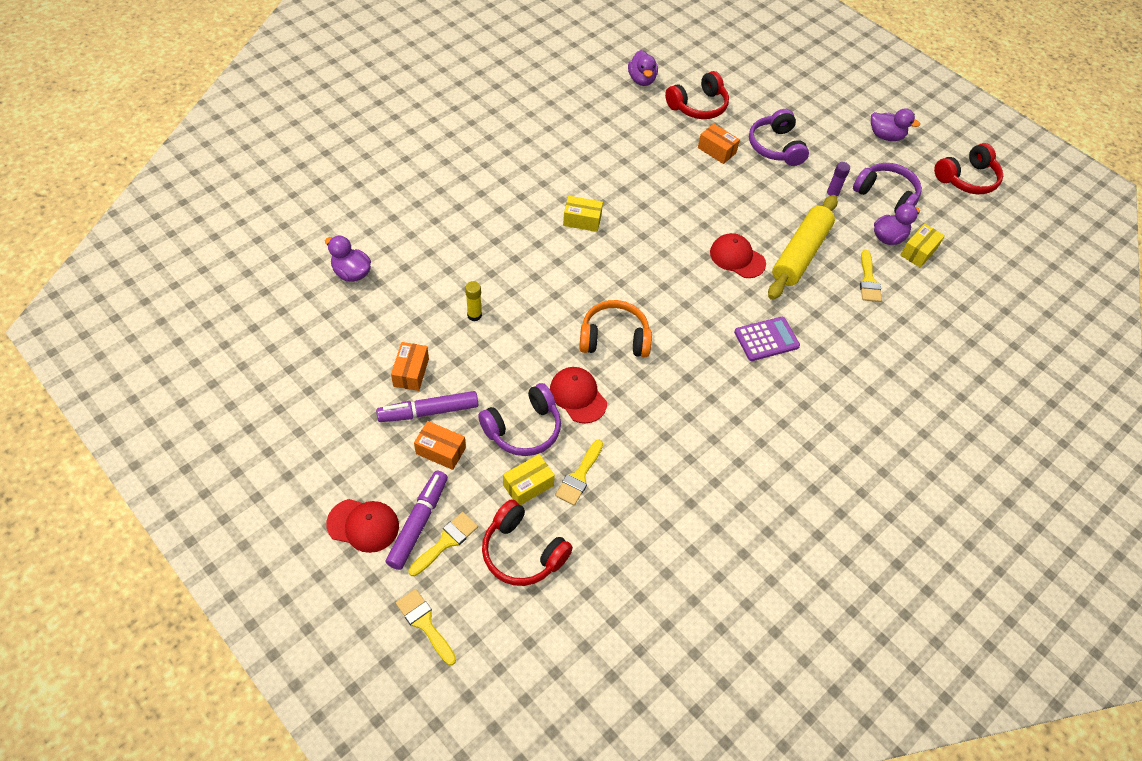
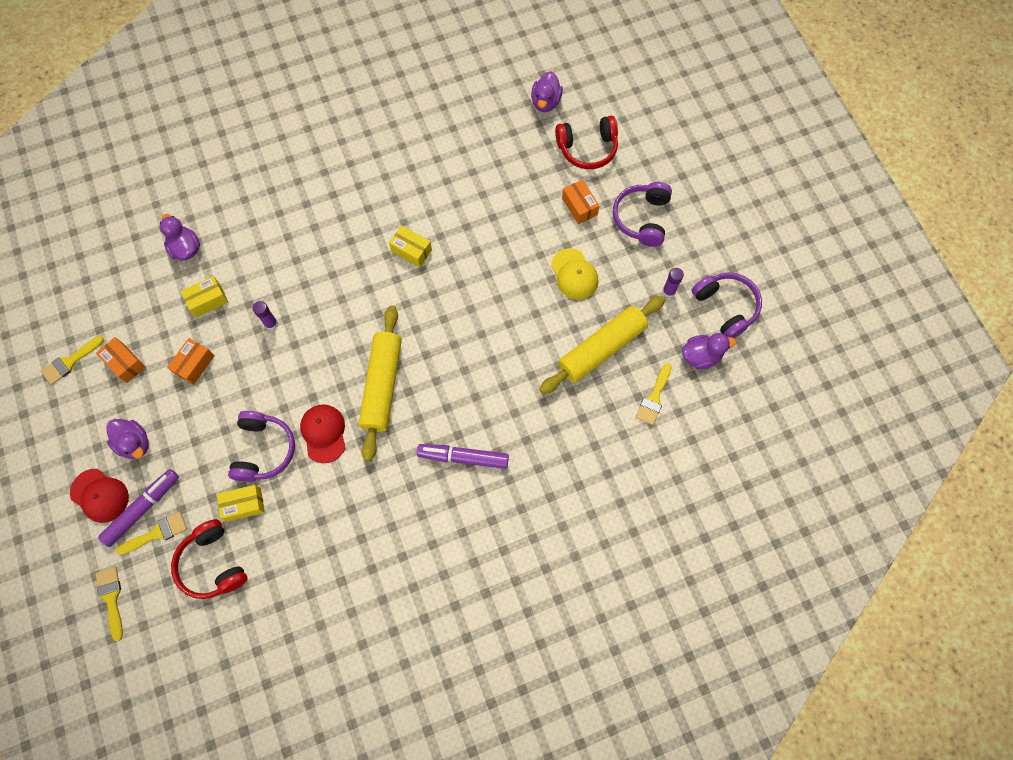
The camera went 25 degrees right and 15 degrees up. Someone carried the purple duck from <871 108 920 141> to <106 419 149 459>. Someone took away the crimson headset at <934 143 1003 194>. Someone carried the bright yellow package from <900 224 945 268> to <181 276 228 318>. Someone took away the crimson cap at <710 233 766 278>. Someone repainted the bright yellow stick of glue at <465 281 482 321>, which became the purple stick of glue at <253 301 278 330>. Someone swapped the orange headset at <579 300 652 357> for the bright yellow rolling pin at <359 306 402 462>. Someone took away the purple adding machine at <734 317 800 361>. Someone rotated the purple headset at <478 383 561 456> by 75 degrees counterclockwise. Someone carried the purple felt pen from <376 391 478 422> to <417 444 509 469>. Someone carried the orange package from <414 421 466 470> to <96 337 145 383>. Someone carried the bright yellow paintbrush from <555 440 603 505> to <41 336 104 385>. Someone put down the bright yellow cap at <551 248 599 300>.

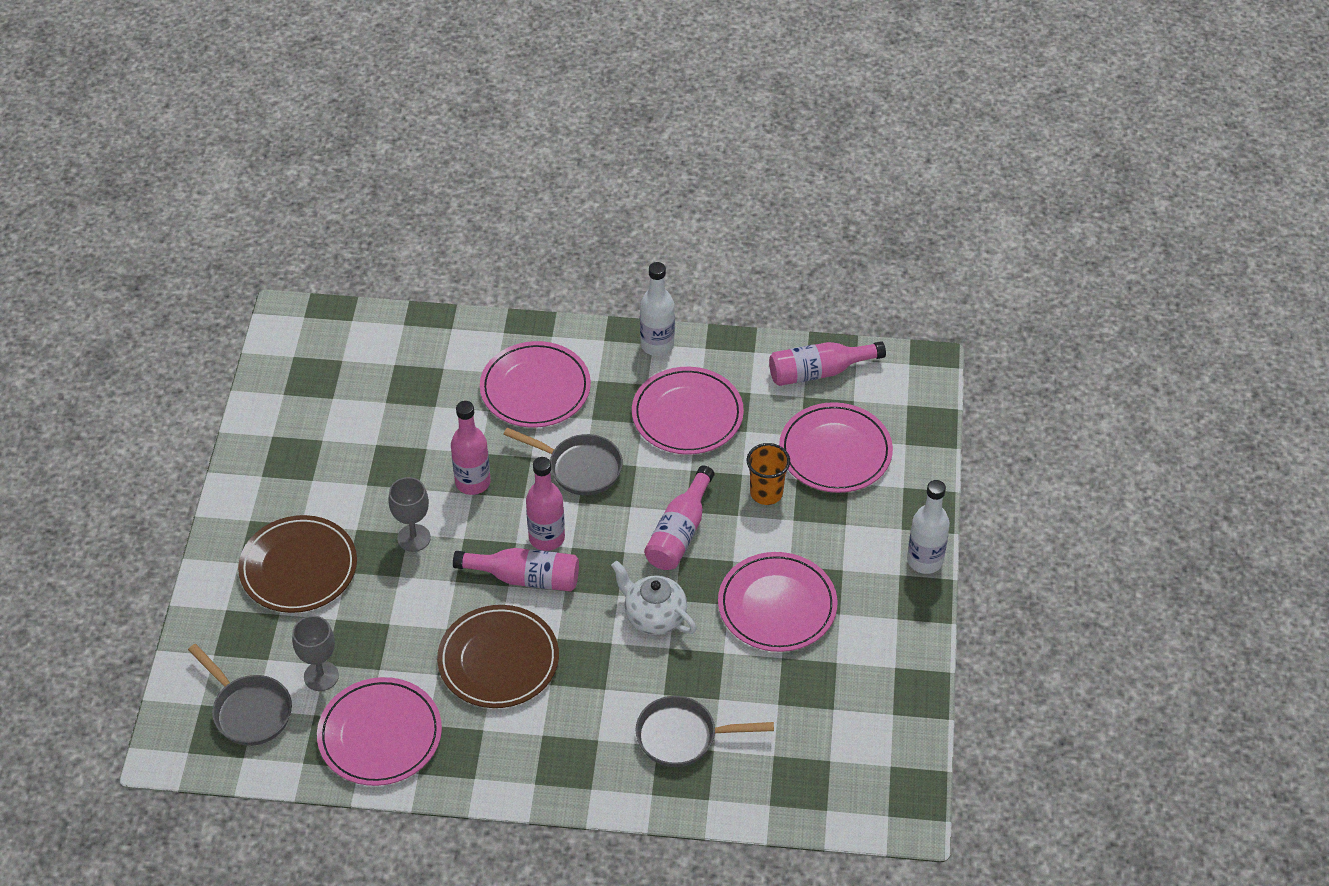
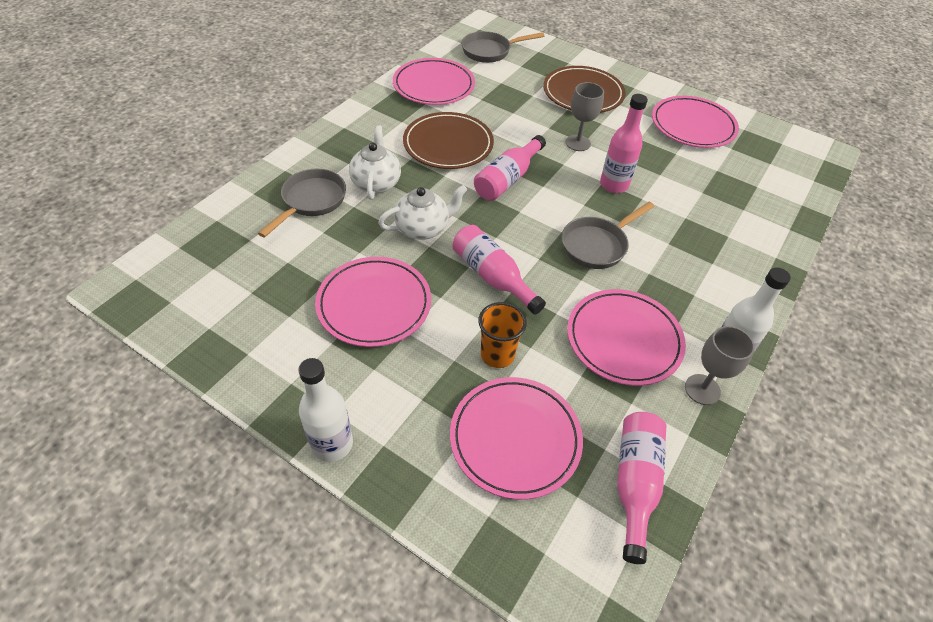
The camera went 115 degrees right and 0 degrees up. Someone carried the rose-pink plate from <480 341 591 428> to <652 96 739 148>. Someone took away the rose-pink drink bottle at <526 457 565 551>. Someone carried the gray chalice from <292 616 339 691> to <685 326 755 405>. Someone put down the white china teapot at <349 125 401 200>.

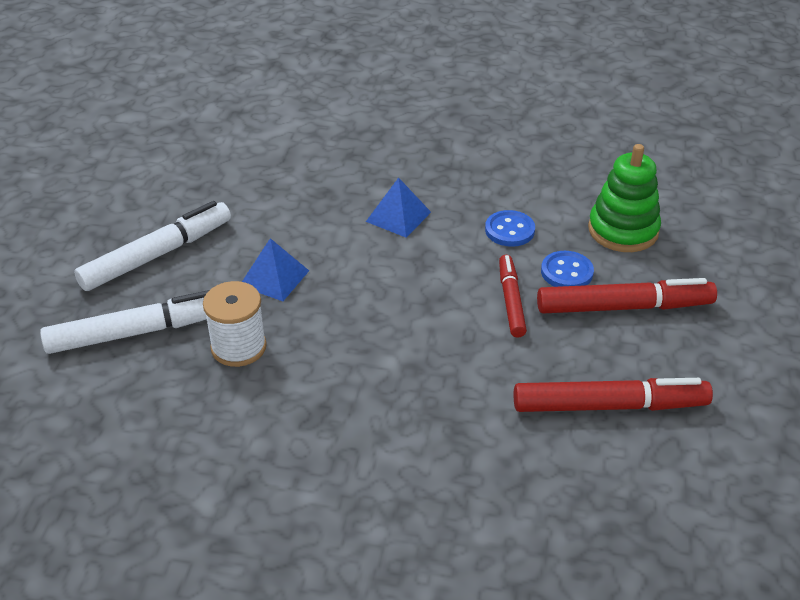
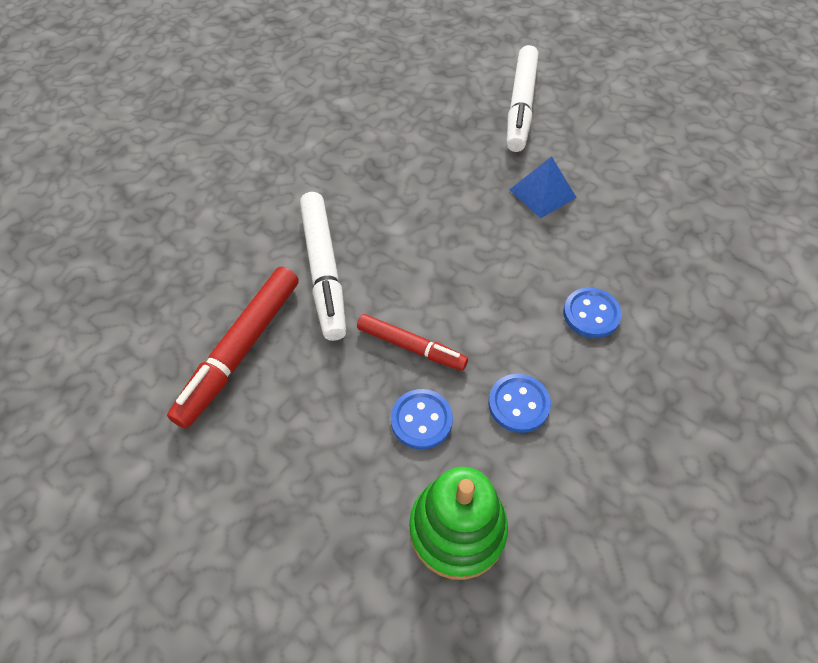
The camera went 120 degrees right and 15 degrees up. Someone swapped the blue pyramid at <366 177 431 238> for the blue button at <563 288 622 338>. Someone carried the white felt pen from <74 201 231 291> to <300 192 347 341>. Someone took away the crimson felt pen at <537 278 717 314>. Someone took away the white bobbin at <203 281 267 367>.

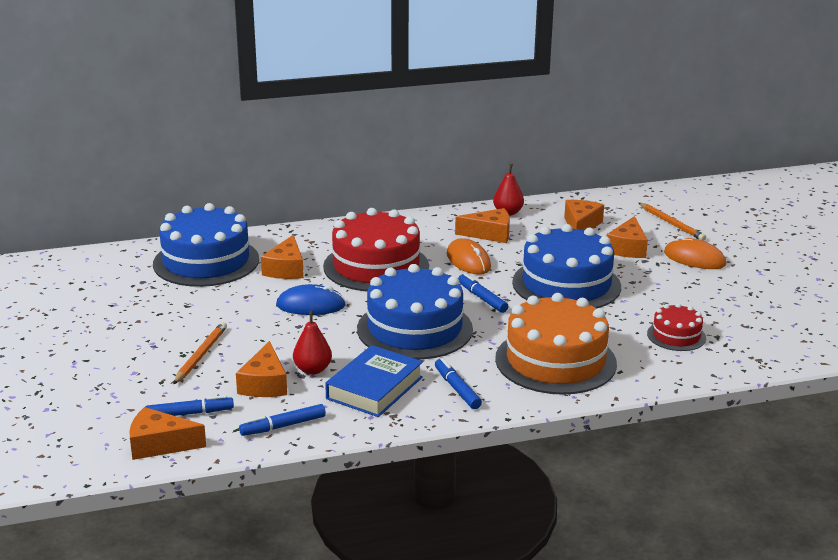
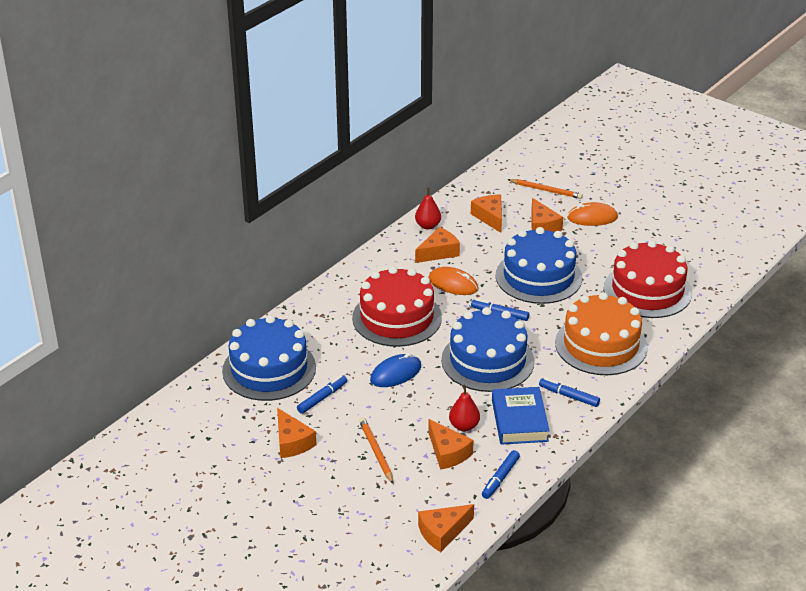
The camera went 35 degrees left and 10 degrees up. Someone carried the orange cheese wedge from <261 235 304 279> to <277 408 316 458>. Someone scaled the crimson gateau at <647 303 706 351> by 2.01. Someone carried the blue felt pen from <145 395 234 416> to <297 375 347 414>.

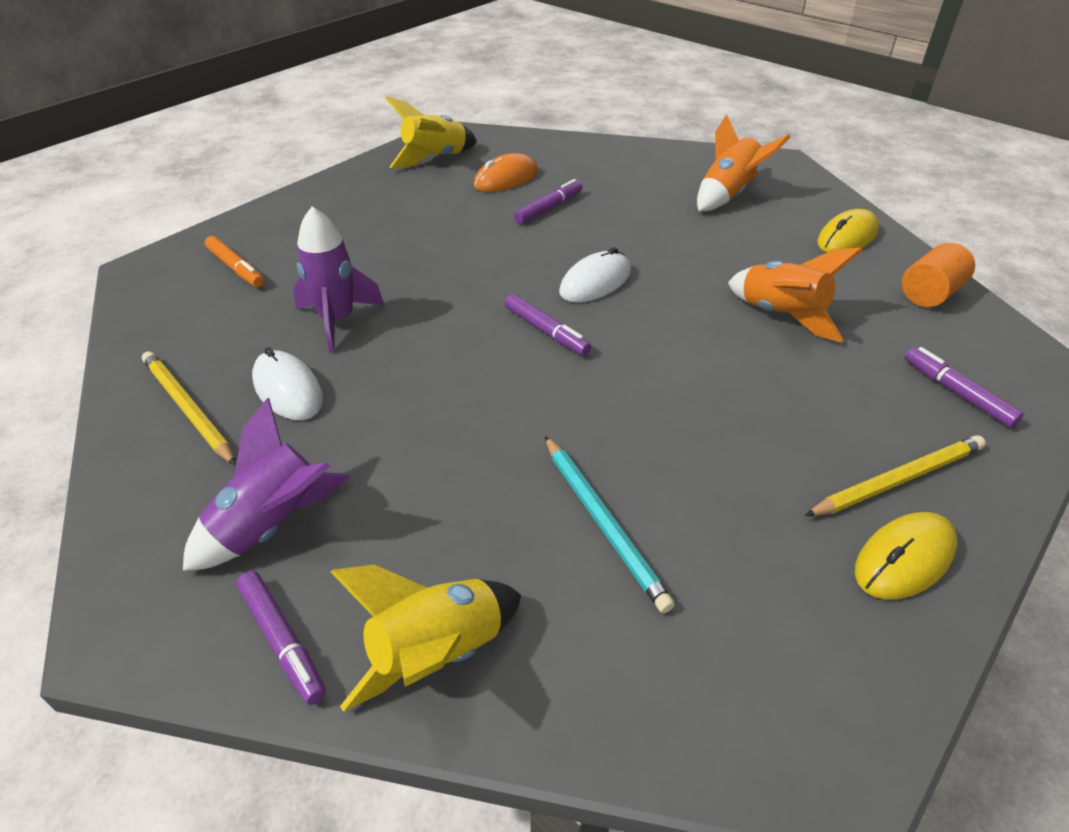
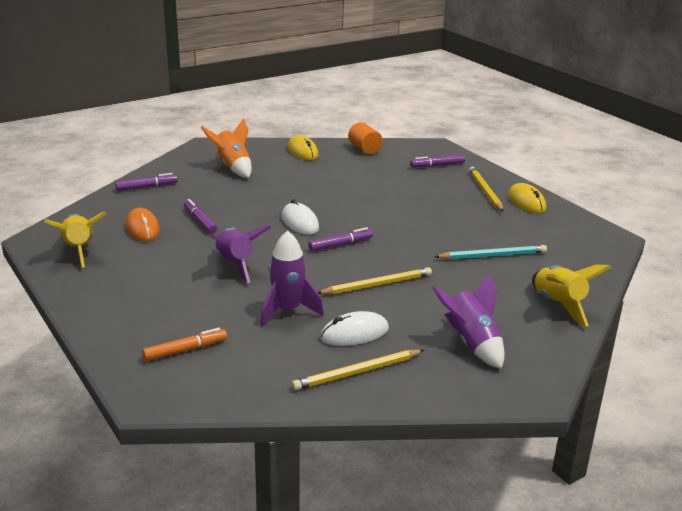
The camera went 75 degrees left and 15 degrees down. Someone took away the orange rocket at <728 248 863 343>. Someone carried the purple felt pen from <236 571 326 705> to <115 173 178 191>. Someone put down the purple rocket at <210 225 272 283>. Someone put down the bright yellow pencil at <317 267 432 294>.

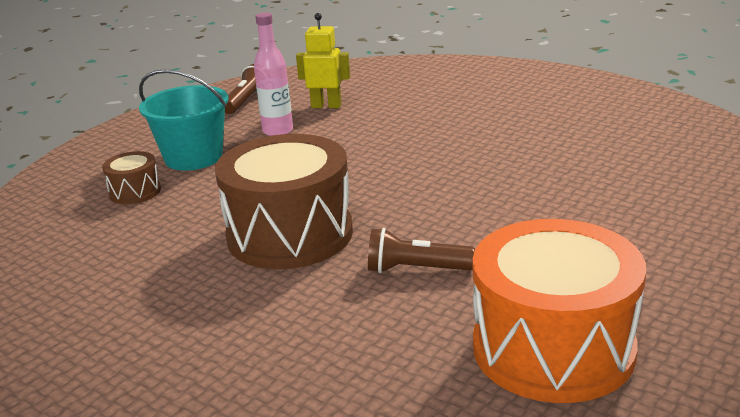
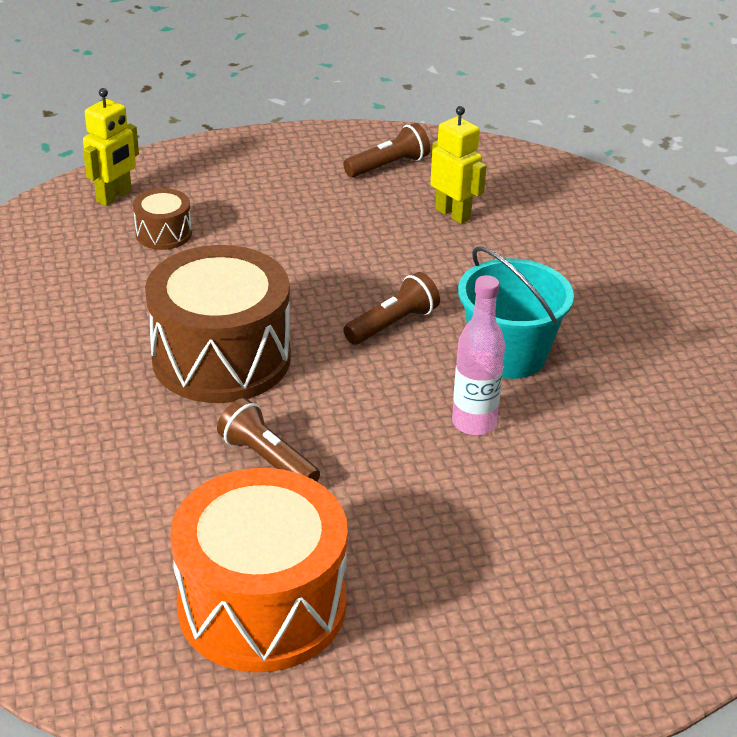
The camera went 35 degrees right and 10 degrees up. Someone carried the rose-pink drink bottle from <254 12 293 136> to <452 275 505 436>. Someone carried the turquoise bucket from <139 69 228 171> to <458 246 574 379>. Someone put down the bright yellow toy robot at <83 88 139 206>. Someone put down the russet torch at <343 272 440 345>.

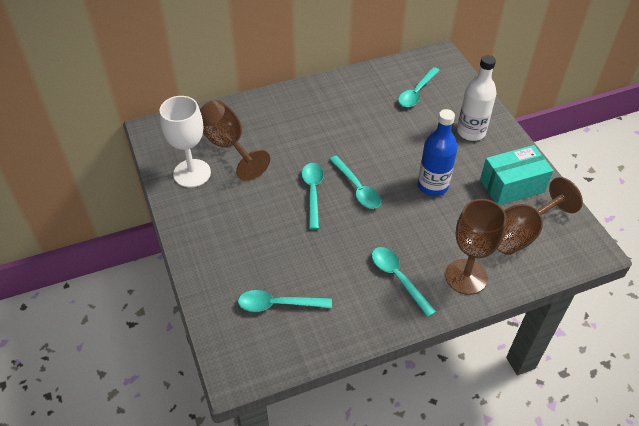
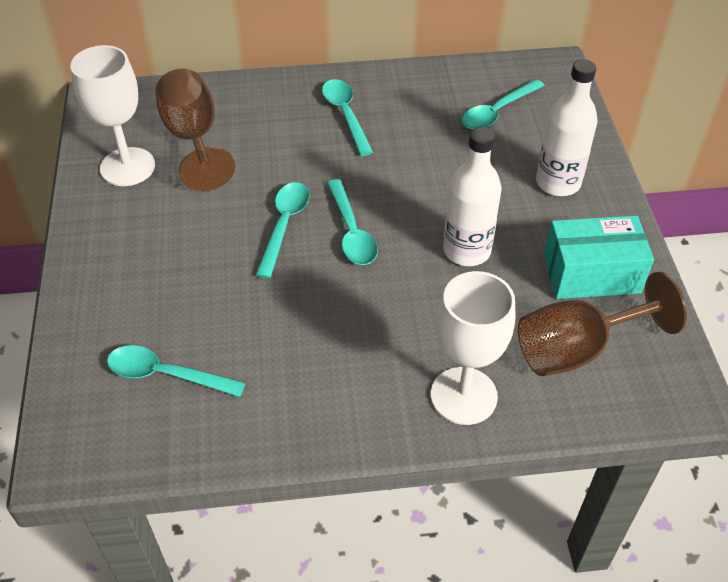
The camera went 15 degrees right and 0 degrees up. Someone repainted the blue drink bottle at <418 109 457 196>, which became the white drink bottle at <443 127 502 266>. Someone repainted the russet chalice at <445 199 507 295>, which became the white chalice at <431 271 515 425>. Someone carried the turquoise teaspoon from <372 247 436 317> to <322 79 373 156>.

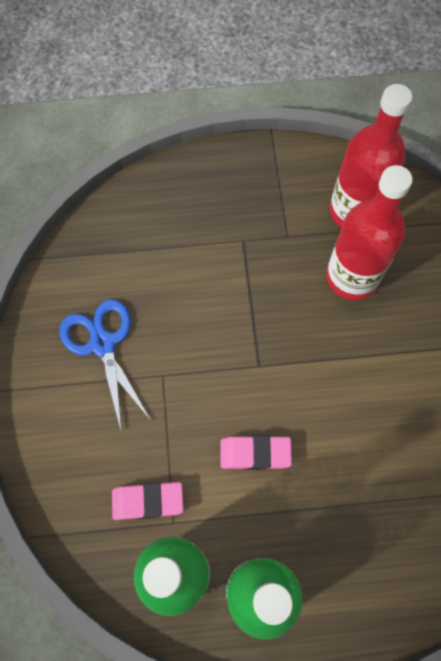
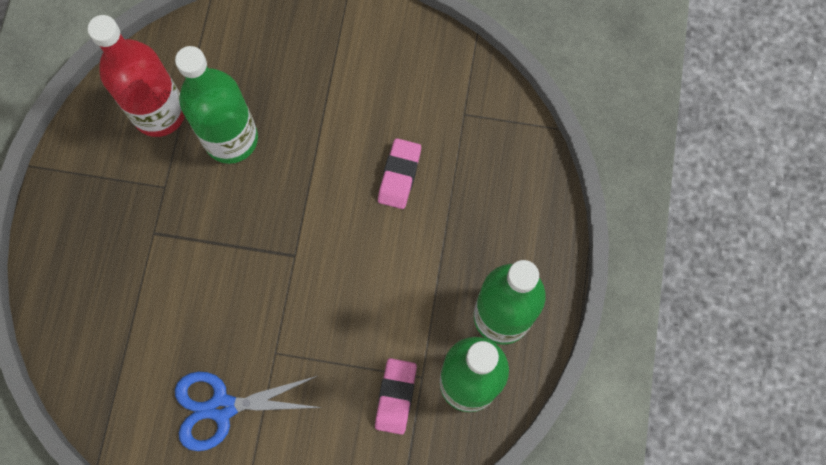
The camera went 75 degrees left and 5 degrees up. Someone repainted the crimson drink bottle at <326 165 412 300>, which became the emerald drink bottle at <175 46 258 164>. Someone carried the rose-pink pencil eraser from <220 435 292 470> to <378 138 421 209>.

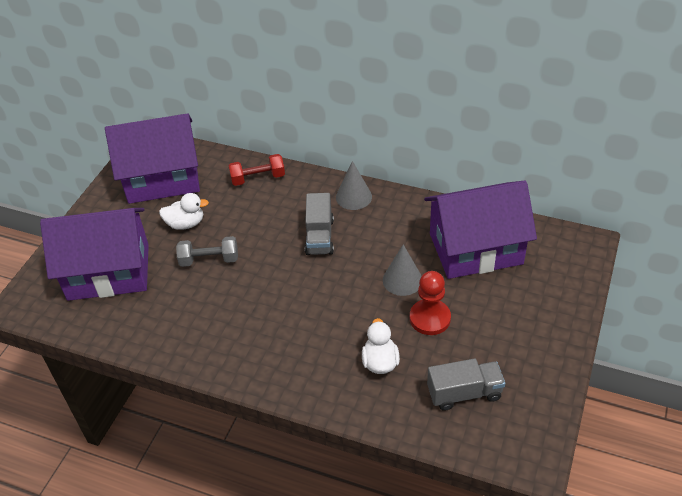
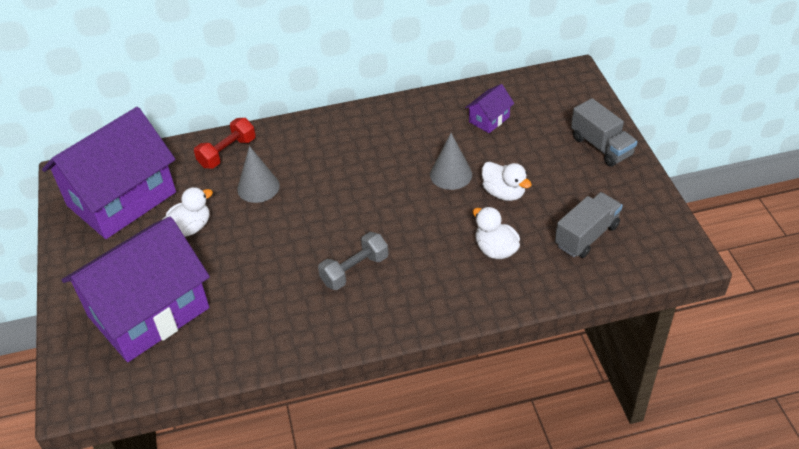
The camera went 35 degrees left and 0 degrees up. Someone carried the gray cone from <336 161 372 210> to <237 146 280 203>. Someone scaled the purple toy house at <424 180 537 279> by 0.40. Someone carried the gray toy truck from <305 193 334 255> to <571 98 637 167>. Someone carried the gray free weight from <176 236 238 267> to <318 232 388 290>. Someone swapped the crimson chess pawn at <410 271 451 335> for the white duck at <482 162 532 201>.

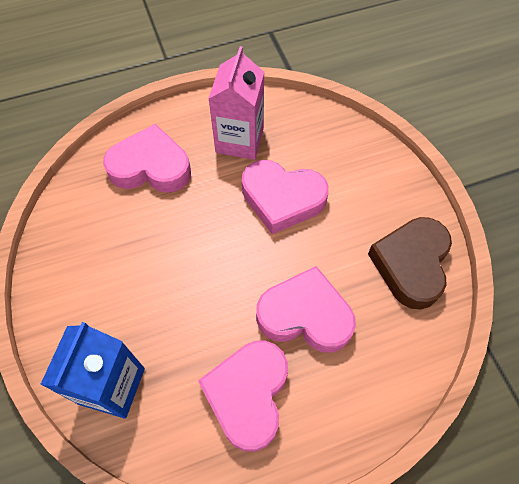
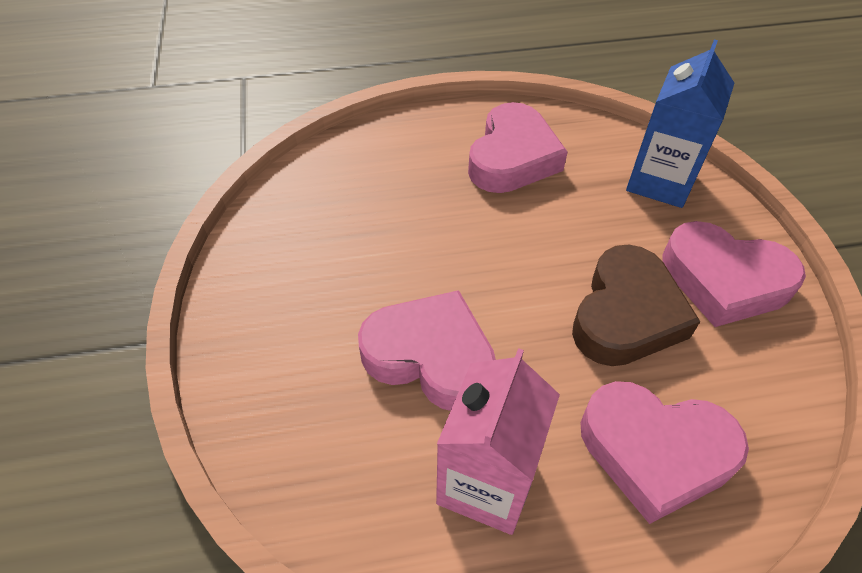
The camera went 170 degrees left and 10 degrees down. Someone carried the russet heart from <368 217 452 309> to <572 245 701 366>. Someone carried the rose-pink heart from <256 266 356 353> to <662 221 806 327>.

